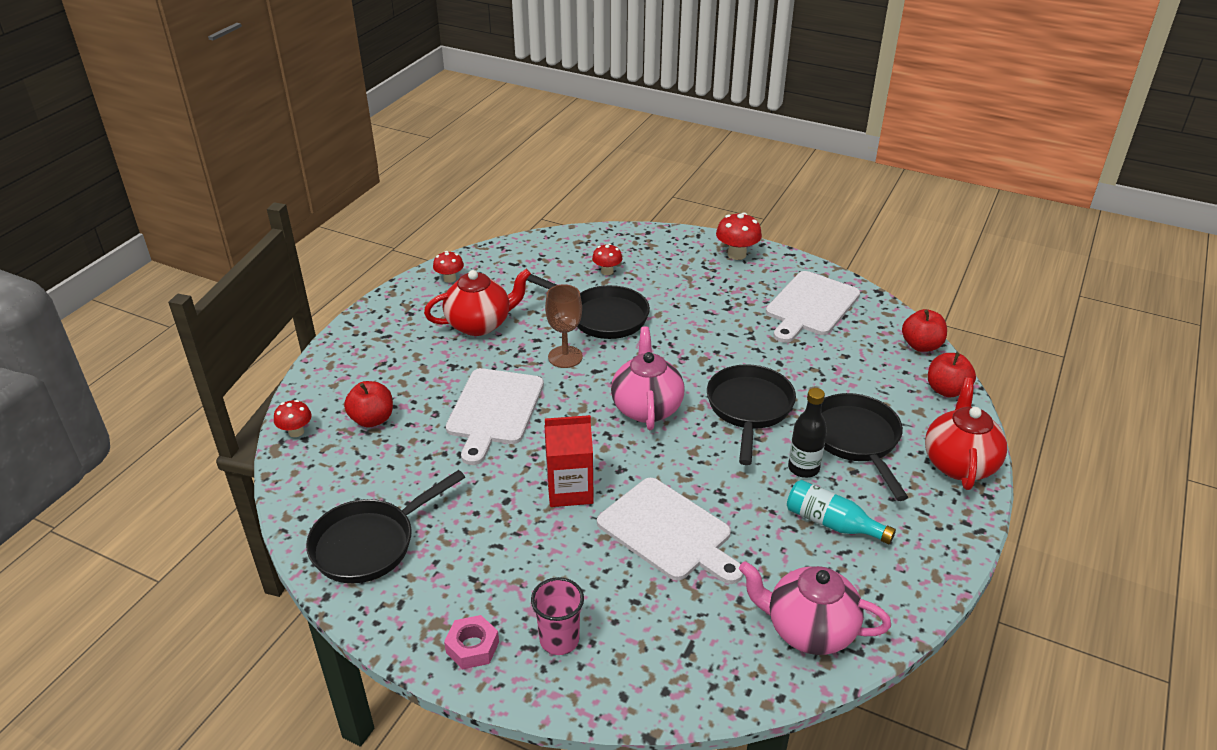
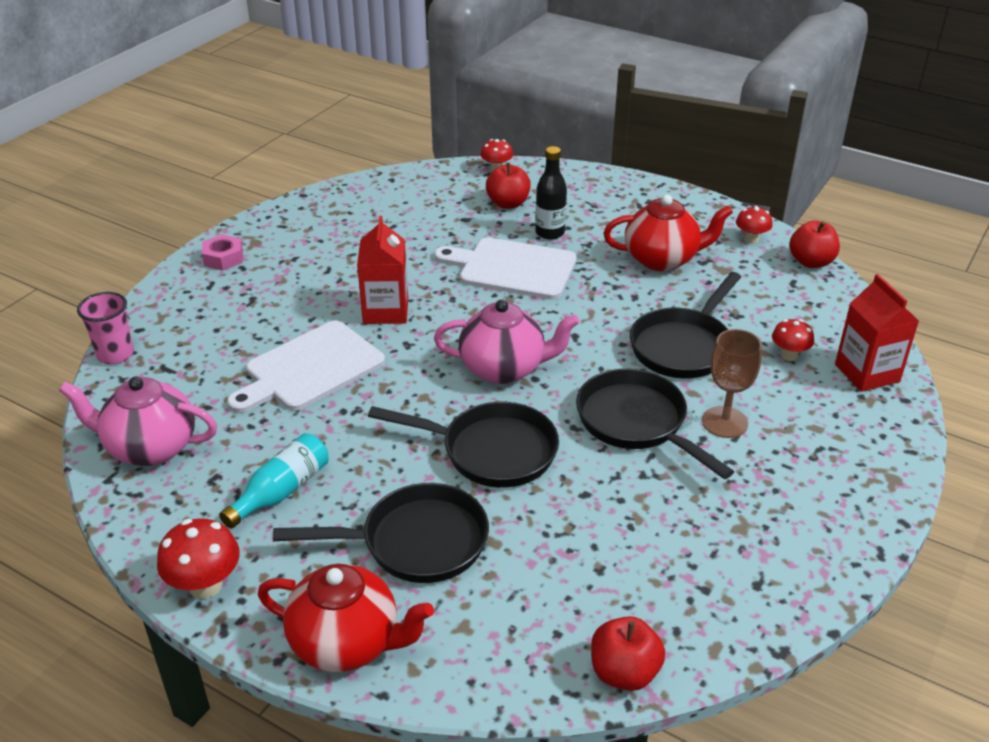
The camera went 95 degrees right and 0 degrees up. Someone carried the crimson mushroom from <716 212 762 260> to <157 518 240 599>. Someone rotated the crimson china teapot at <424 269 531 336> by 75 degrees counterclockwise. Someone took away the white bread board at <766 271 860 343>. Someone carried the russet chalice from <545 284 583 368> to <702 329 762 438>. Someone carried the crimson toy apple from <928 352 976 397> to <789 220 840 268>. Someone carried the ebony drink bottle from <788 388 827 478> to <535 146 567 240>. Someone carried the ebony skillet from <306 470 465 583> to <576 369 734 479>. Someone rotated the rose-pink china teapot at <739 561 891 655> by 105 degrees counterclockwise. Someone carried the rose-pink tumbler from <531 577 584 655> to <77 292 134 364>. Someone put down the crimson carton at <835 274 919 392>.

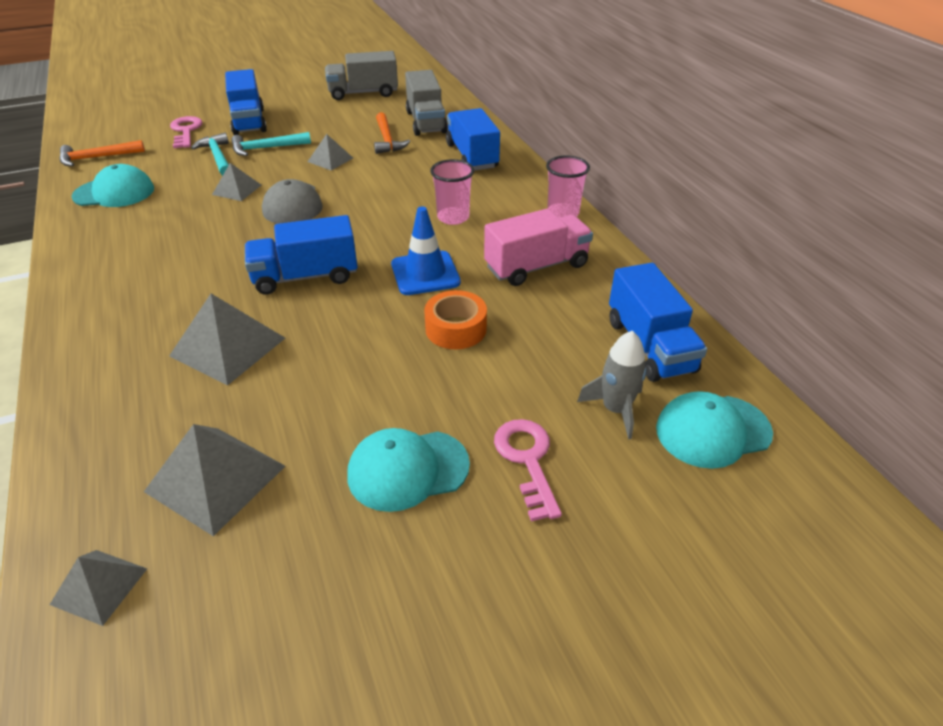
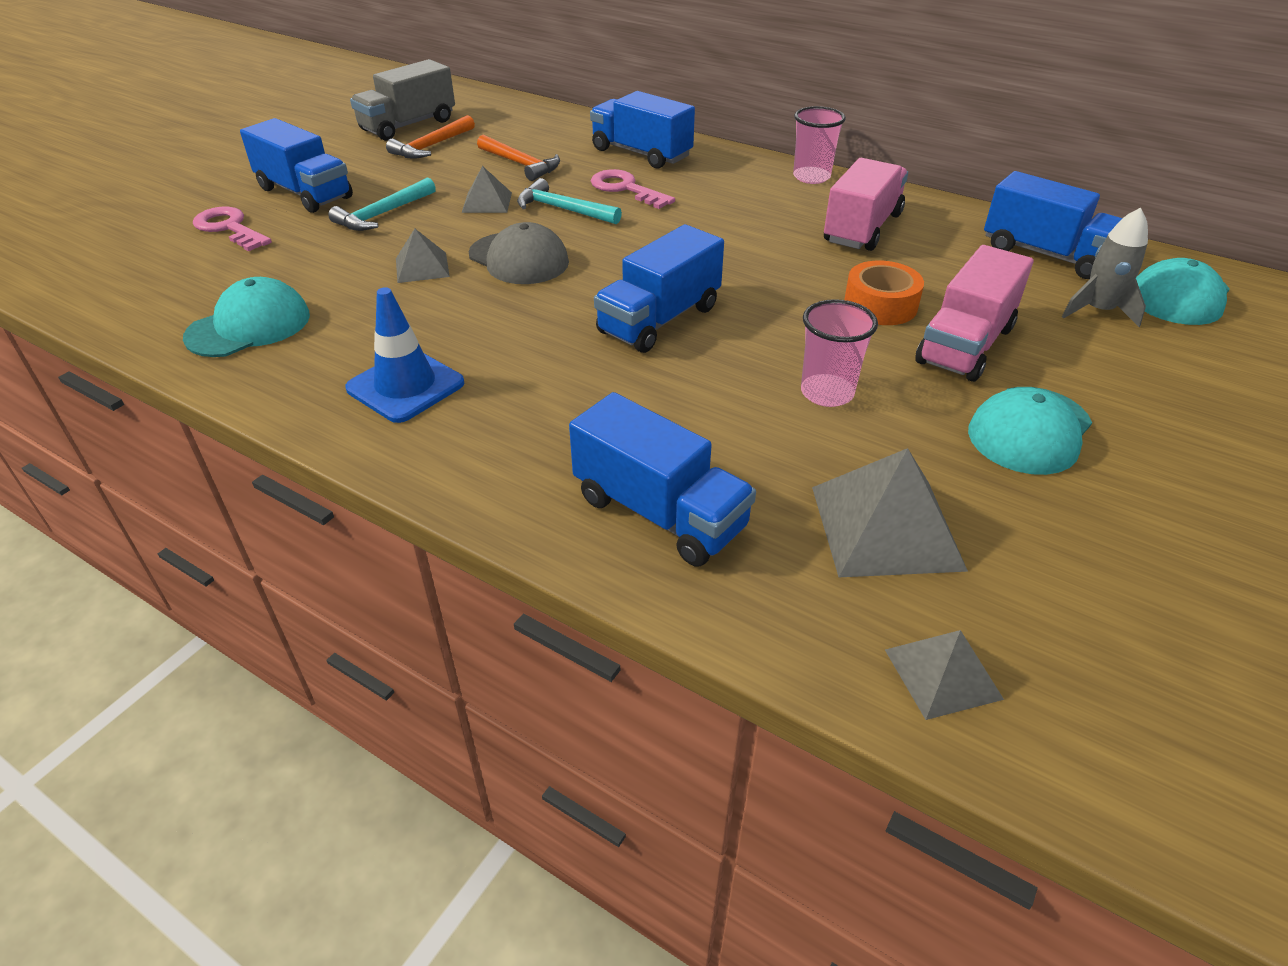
The camera went 35 degrees left and 0 degrees up. Someone took away the gray toy truck at <405 70 448 136>. Someone carried the turquoise claw hammer from <191 133 229 176> to <517 178 622 224>. Someone carried the orange claw hammer from <59 140 145 166> to <386 115 475 159>. Someone carried the rose-pink tumbler from <430 159 474 225> to <801 299 878 407>. Someone carried the blue safety cone from <391 206 461 295> to <345 287 464 423>. Someone took away the gray pyramid at <169 294 285 386>. Someone carried the rose-pink key from <494 419 562 521> to <591 169 675 209>. Someone put down the rose-pink toy truck at <915 245 1034 382>. Someone put down the blue toy truck at <569 392 756 567>.

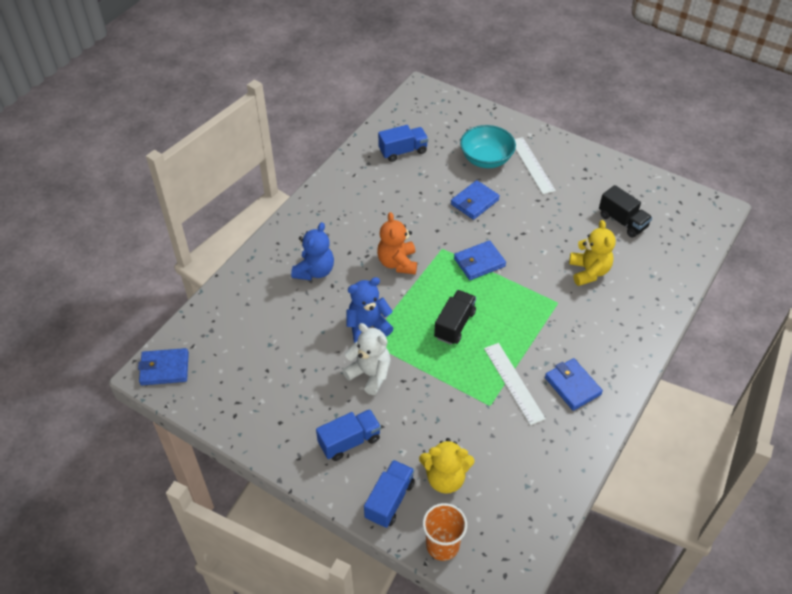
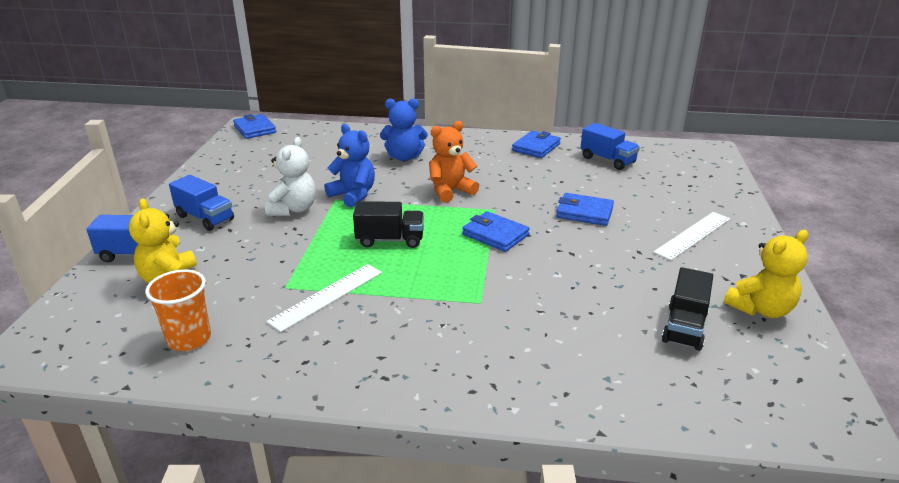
The camera went 65 degrees right and 20 degrees down. Someone took away the turquoise bowl at <460 125 516 168>. Someone carried the bright yellow stuffed bear from <569 220 616 286> to <724 230 809 318>. Someone carried the blue billfold from <545 358 603 411> to <512 131 561 158>. Someone carried the orange tumbler from <423 503 467 561> to <145 269 211 351>.

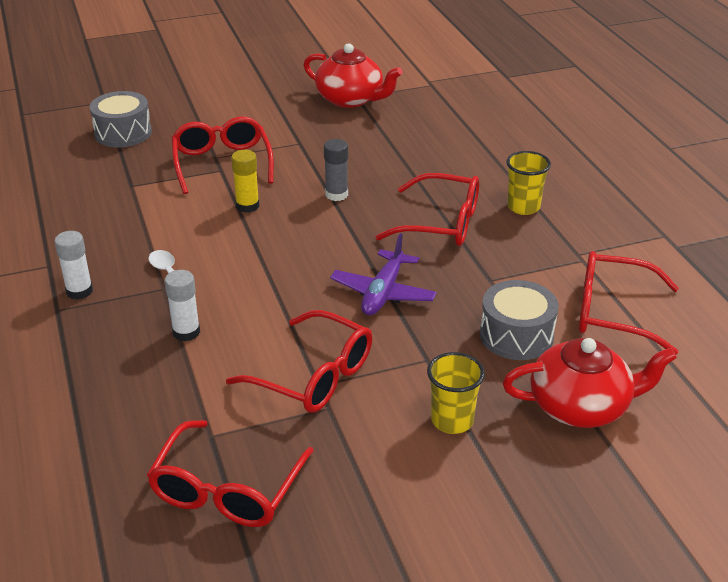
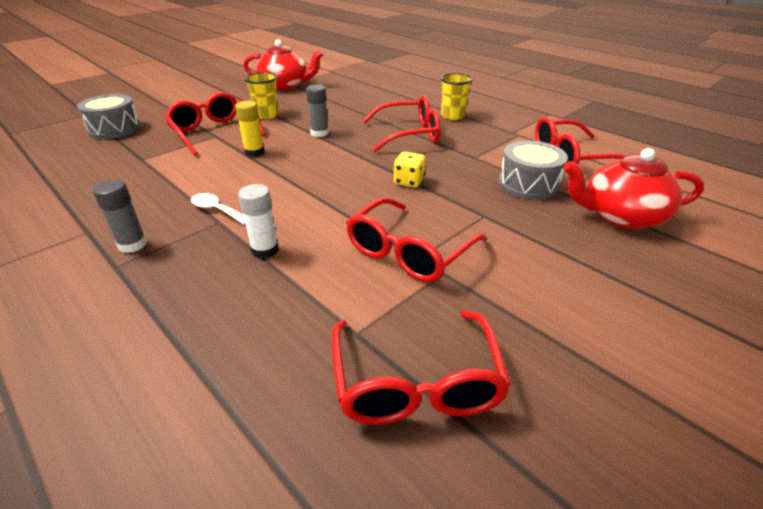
The camera went 25 degrees left and 0 degrees up. Someone repainted the white stick of glue at <55 231 93 300>, which became the gray stick of glue at <93 179 147 253>. Someone swapped the purple toy plane at <330 233 437 315> for the bright yellow dice at <393 152 426 187>. Someone rotated the crimson glasses at <226 310 373 413> by 120 degrees clockwise. Someone rotated the crimson china teapot at <503 338 677 428> by 150 degrees counterclockwise. Someone carried the bright yellow tumbler from <427 352 485 434> to <244 72 278 119>.

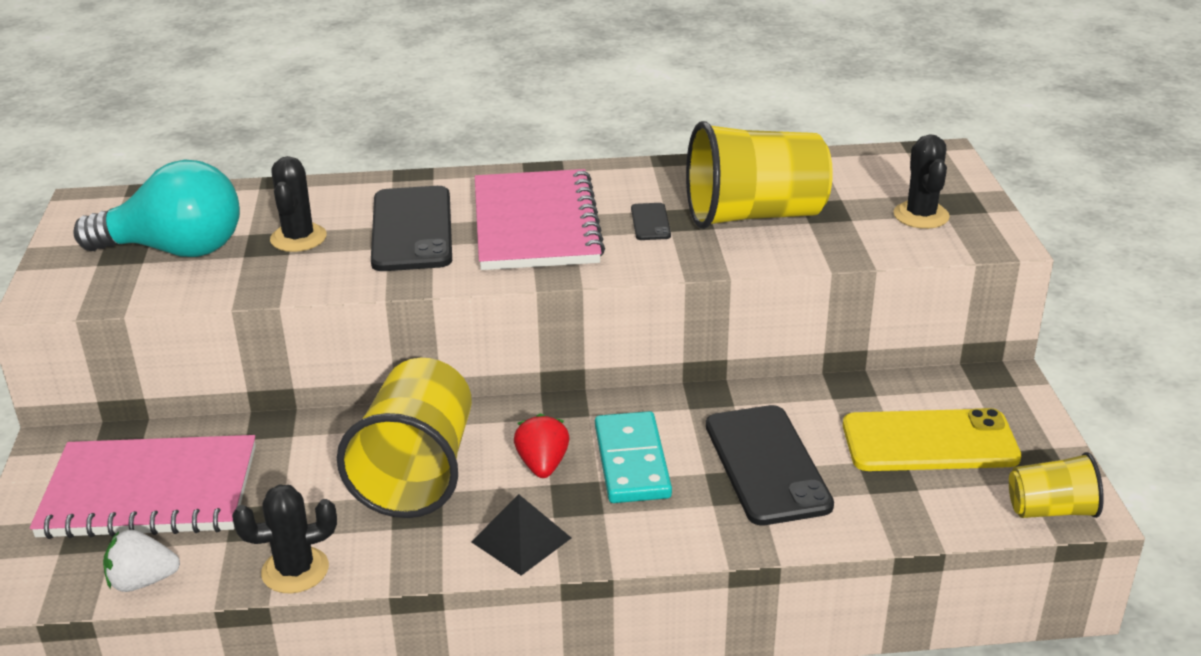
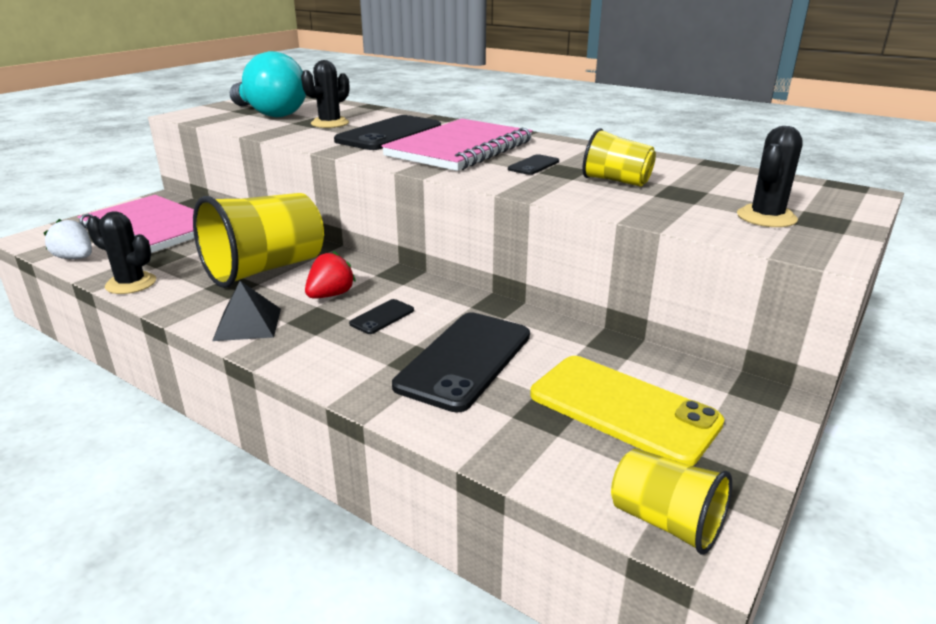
The camera went 40 degrees right and 5 degrees down. Someone scaled the bright yellow tumbler at <686 121 833 229> by 0.53. Someone swapped the turquoise domino piece at <595 411 672 503> for the ebony mobile phone at <349 299 414 334>.

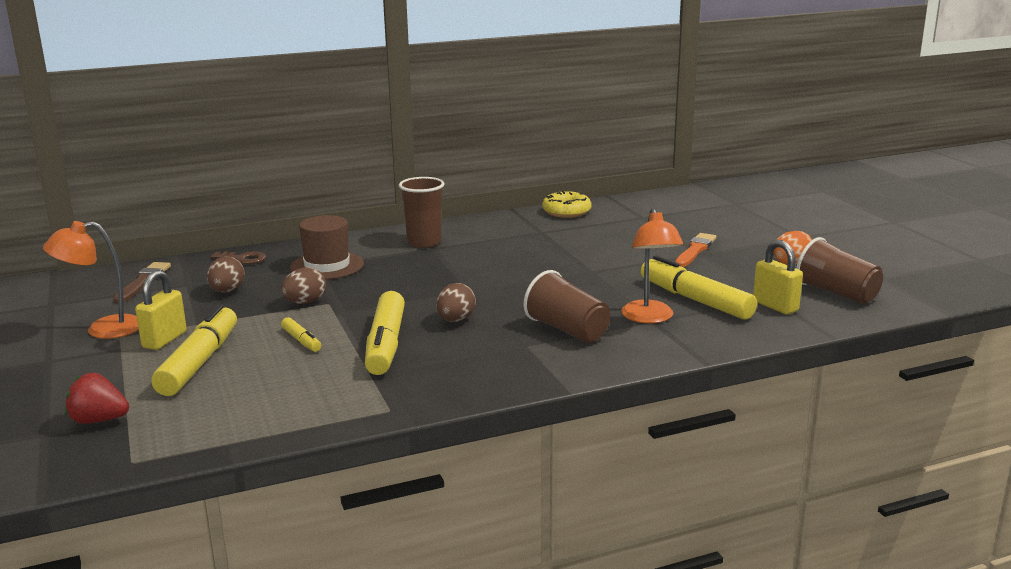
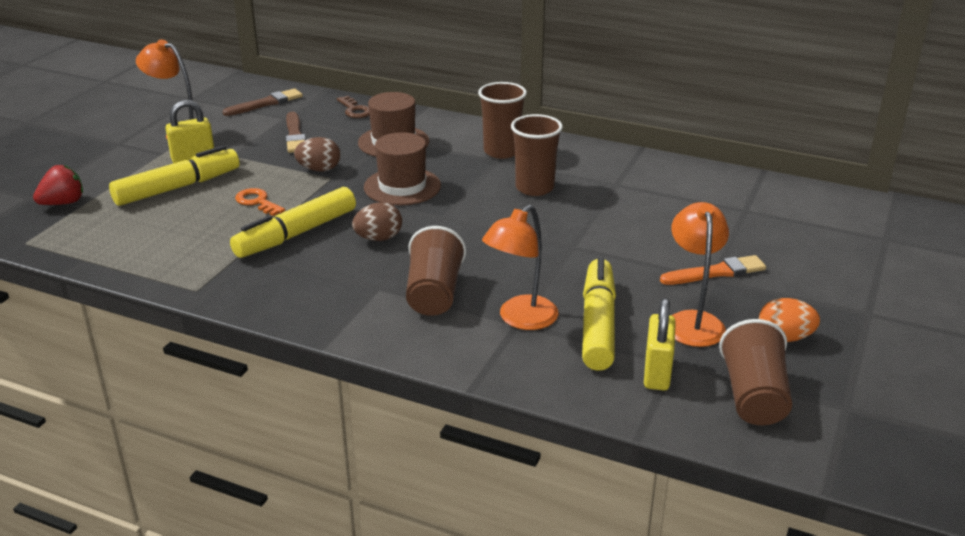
The camera went 45 degrees right and 10 degrees up. Someone took away the bright yellow doughnut at <542 191 592 218>. Someone swapped the russet toy egg at <207 256 245 293> for the russet paintbrush at <285 112 306 153>. Someone swapped the bright yellow felt pen at <281 317 321 352> for the orange key at <235 188 285 216>. Someone rotated the crimson berry at <65 373 129 424> by 90 degrees clockwise. Someone put down the russet tumbler at <511 114 563 196>. Someone put down the russet top hat at <364 132 441 205>. Someone put down the orange lamp at <671 202 729 347>.

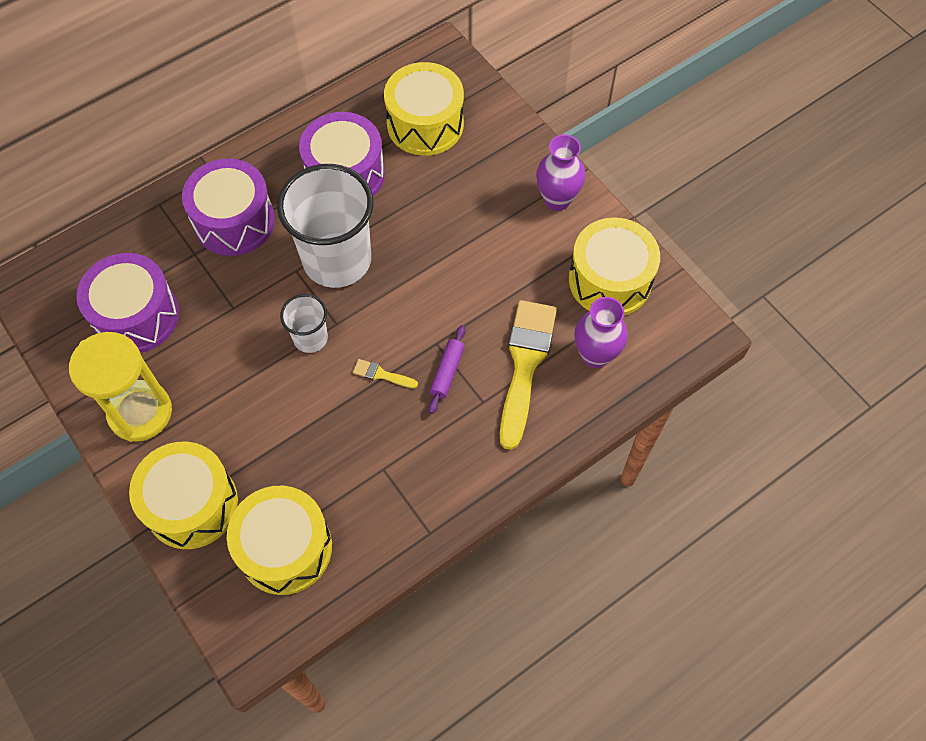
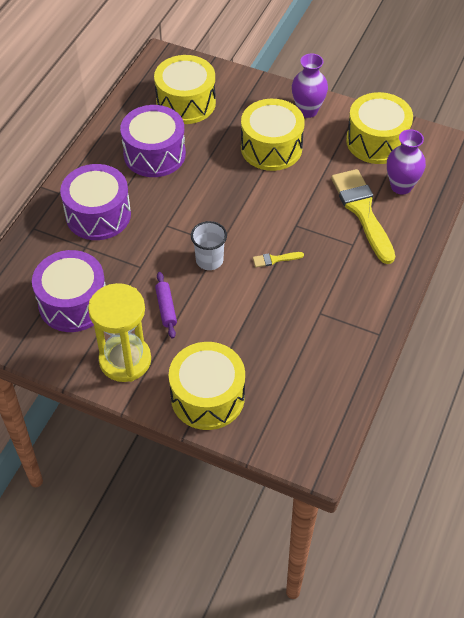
The camera went 30 degrees left and 10 degrees down. Someone took away the white tumbler at <277 164 374 288>. Someone carried the purple rolling pin from <428 325 466 414> to <155 272 177 339>. Someone carried the bright yellow drum from <227 486 332 595> to <241 99 305 171>.

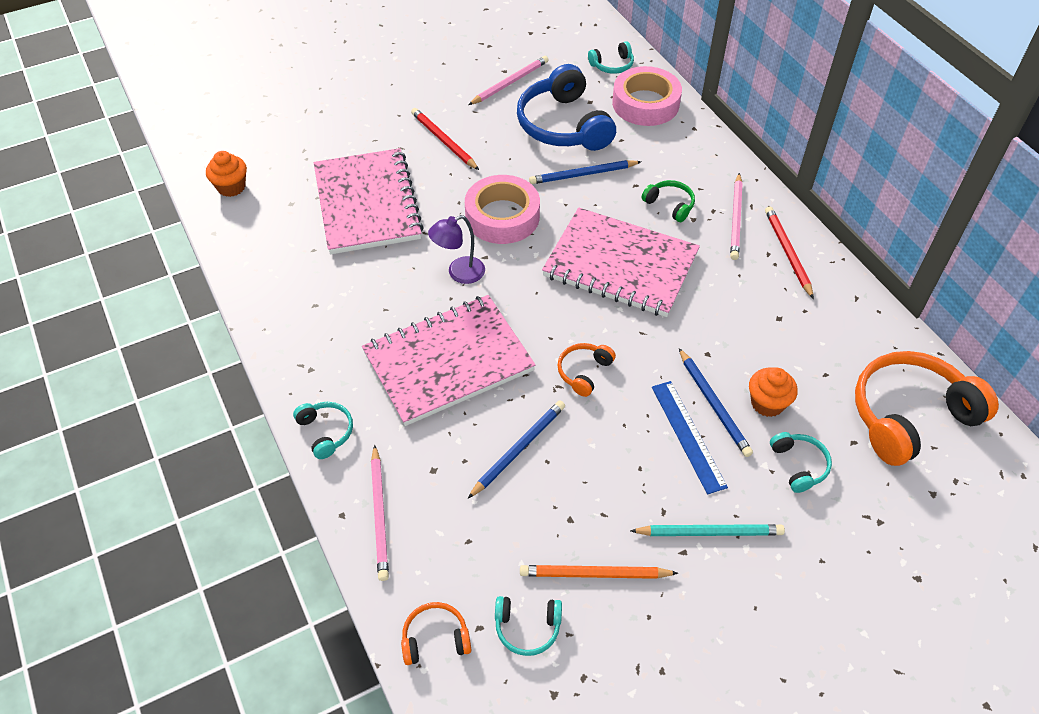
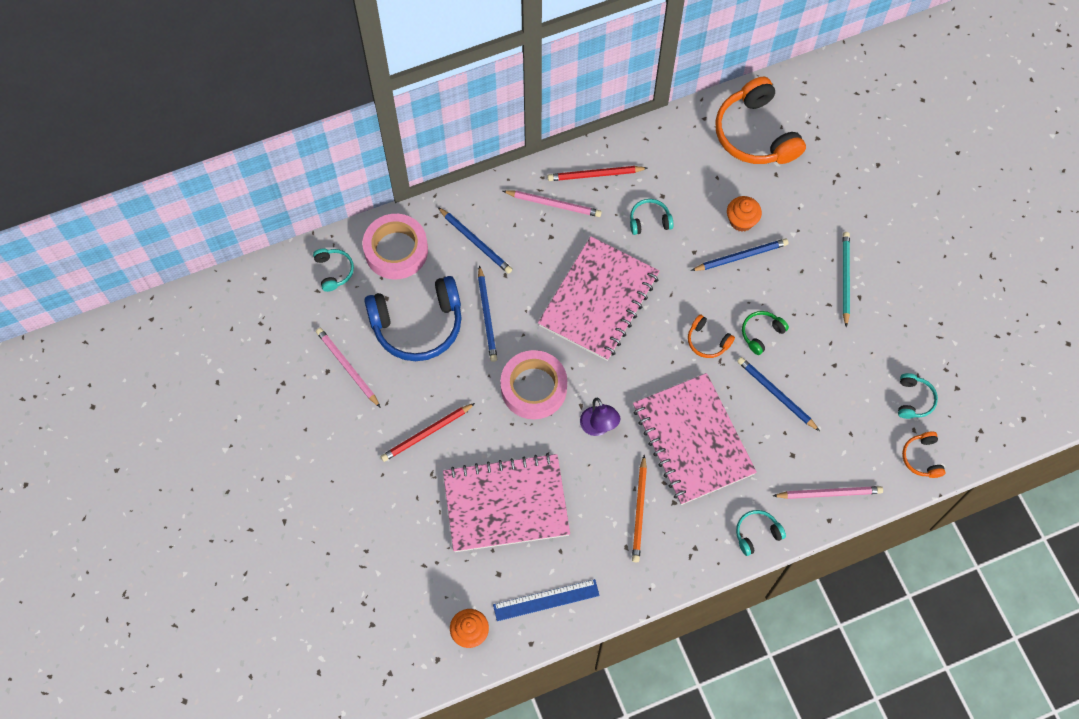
The camera went 85 degrees left and 15 degrees up. Someone carried the emerald headset from <642 180 695 222> to <742 311 789 355>. Someone carried the blue ruler from <652 381 728 495> to <493 579 600 621>. Someone carried the turquoise headset from <770 432 832 493> to <630 199 674 235>. Someone carried the orange pencil from <520 565 678 579> to <632 455 647 562>. Someone put down the blue pencil at <438 207 512 274>.

